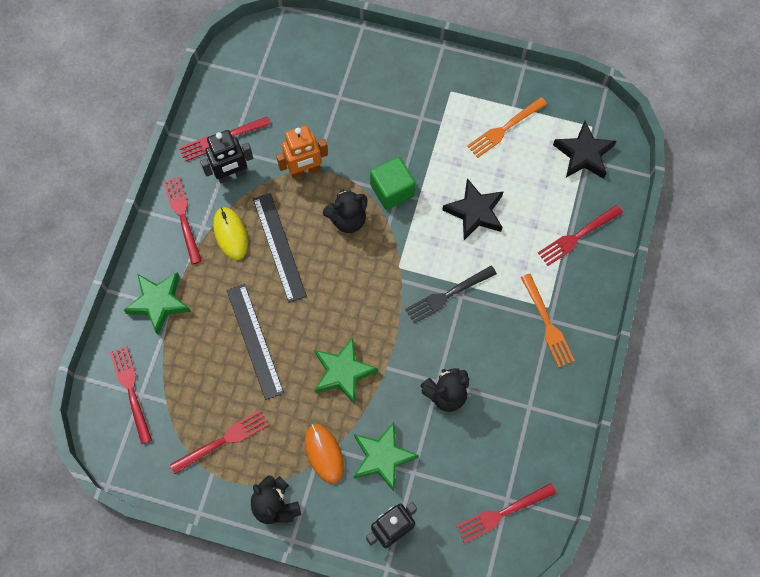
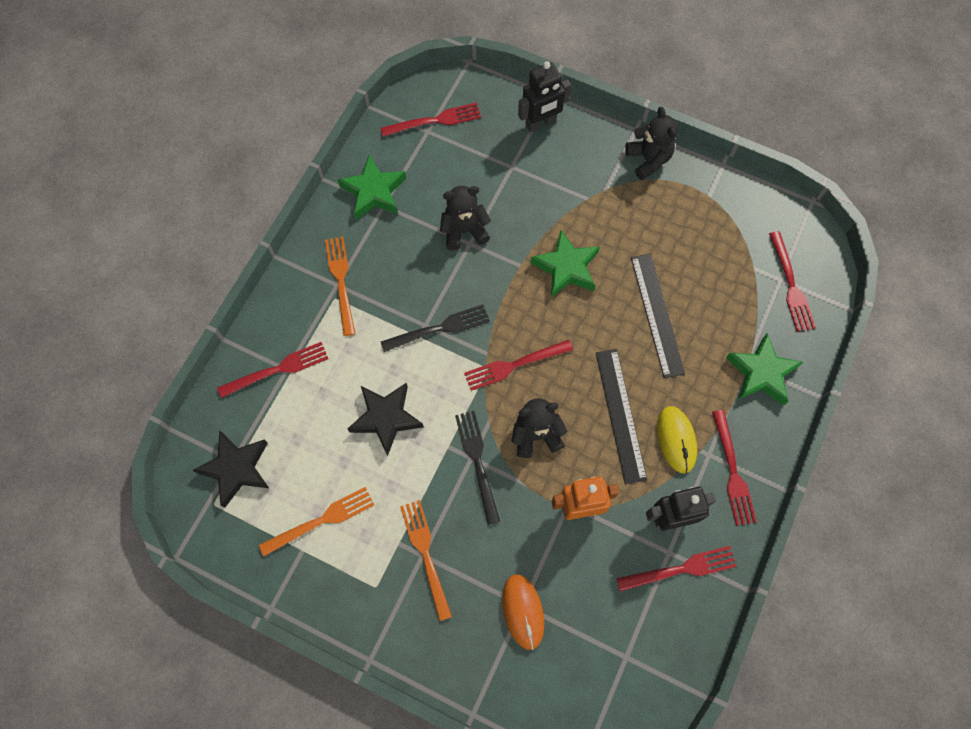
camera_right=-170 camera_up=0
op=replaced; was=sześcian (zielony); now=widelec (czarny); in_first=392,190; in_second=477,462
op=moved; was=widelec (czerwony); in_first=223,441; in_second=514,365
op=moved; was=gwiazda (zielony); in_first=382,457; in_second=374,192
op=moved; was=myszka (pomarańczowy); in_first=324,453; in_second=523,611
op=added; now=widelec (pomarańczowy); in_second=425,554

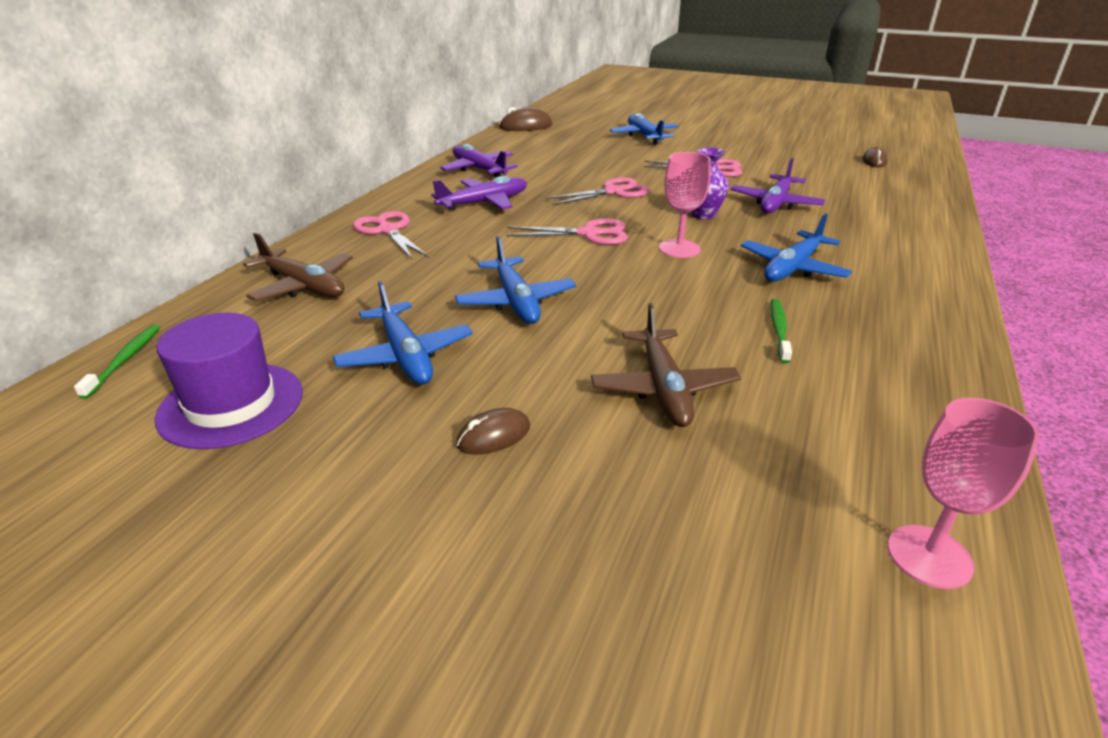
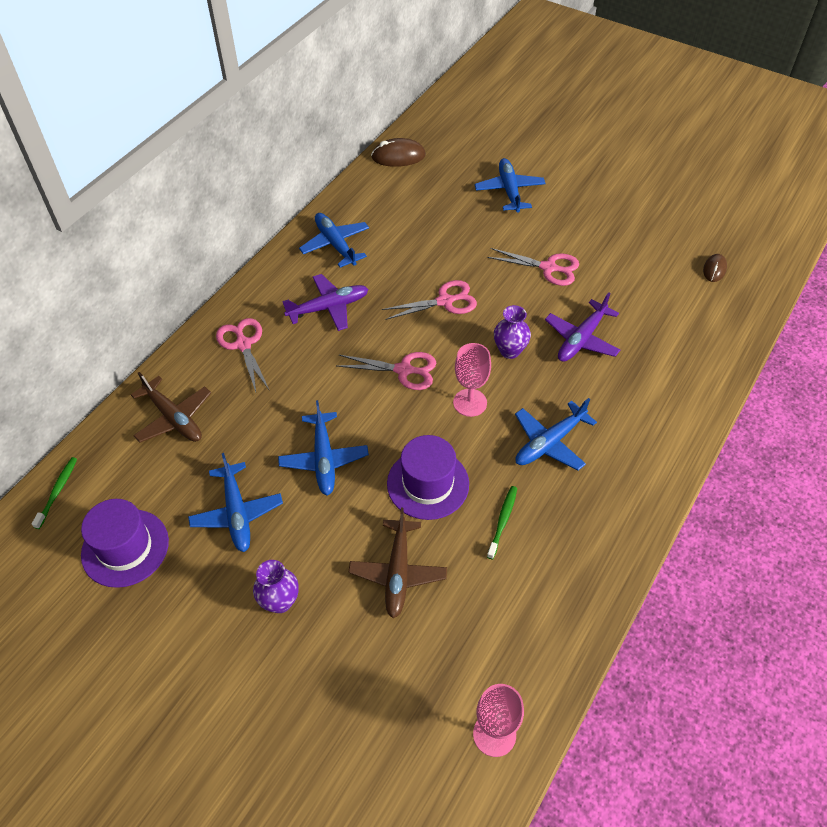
camera_right=10 camera_up=20
op=recoloured; was=samolot (fioletowy); now=samolot (niebieski); in_first=479,169; in_second=335,245
op=replaced; was=myszka (brązowy); now=wazon (fioletowy); in_first=494,436; in_second=280,601
op=added; now=kapelusz (fioletowy); in_second=428,484

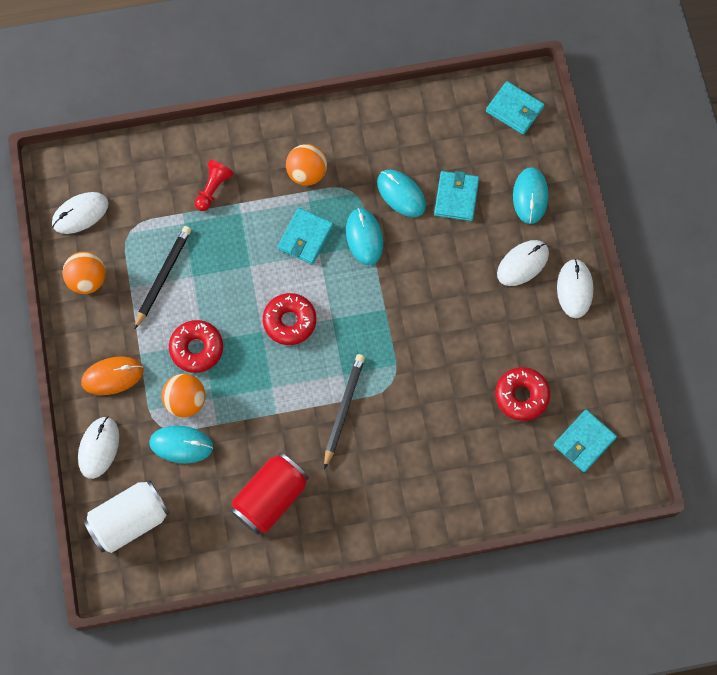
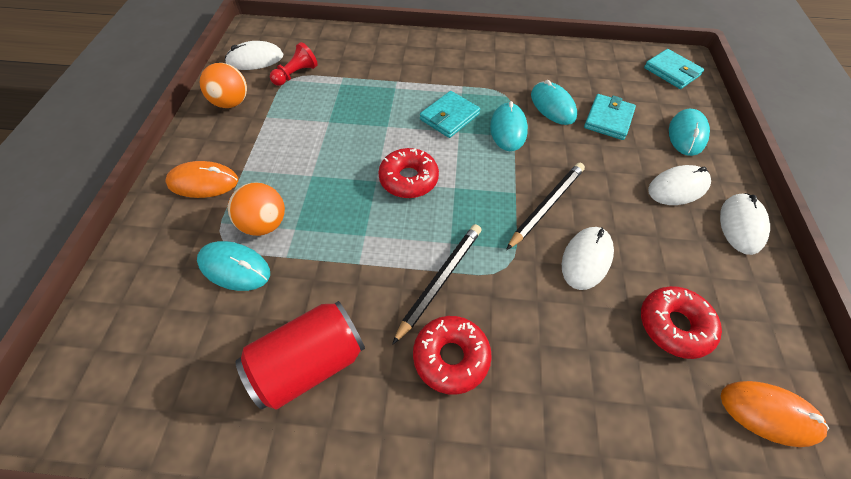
camera_right=15 camera_up=-15
op=removed; was=piłka (pomarańczowy); in_first=307,173
op=moved; was=pionek (czerwony); in_first=213,189; in_second=296,74
op=moved; was=ołówek (czarny); in_first=163,276; in_second=546,205
op=moved; was=donut (czerwony); in_first=197,348; in_second=451,357
op=replaced; was=portfel (turkusowy); now=myszka (pomarańczowy); in_first=584,441; in_second=769,413
op=moved; was=myszka (biały); in_first=99,448; in_second=586,259
op=removed; was=puszka (biały); in_first=130,520

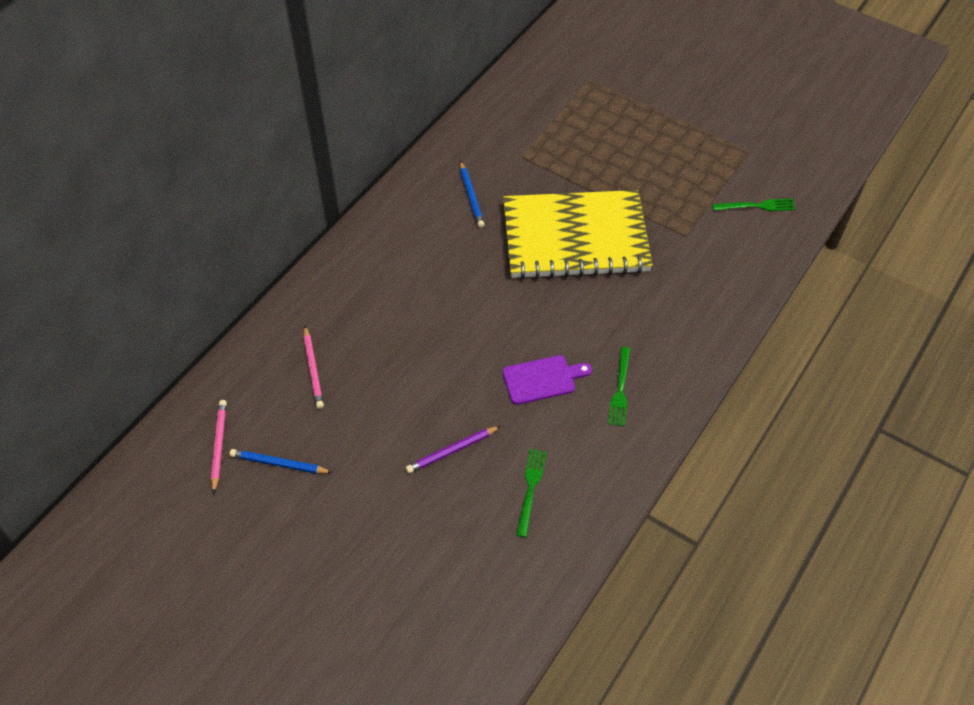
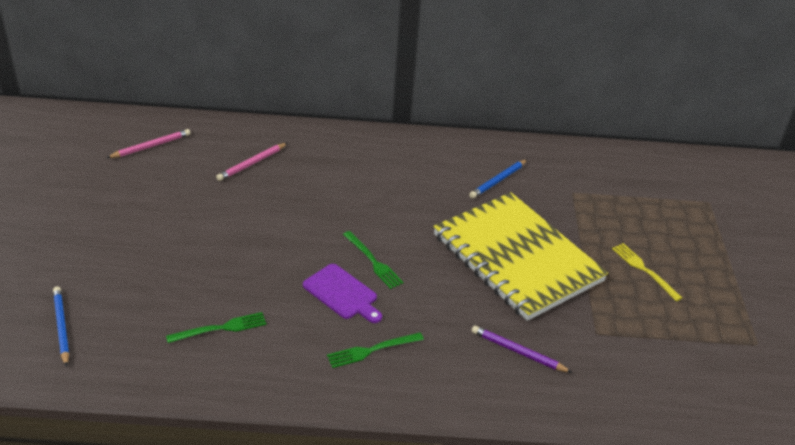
camera_right=55 camera_up=-15
op=moved; was=widelec (zielony); in_first=757,206; in_second=373,262
op=moved; was=ołówek (fioletowy); in_first=452,451; in_second=518,351
op=moved; was=ołówek (niebieski); in_first=279,464; in_second=61,327
op=added; now=widelec (żółty); in_second=644,270

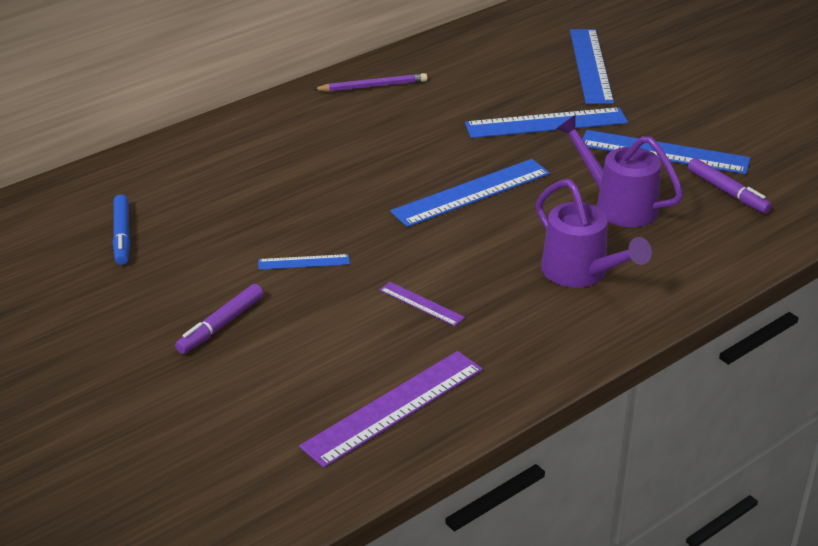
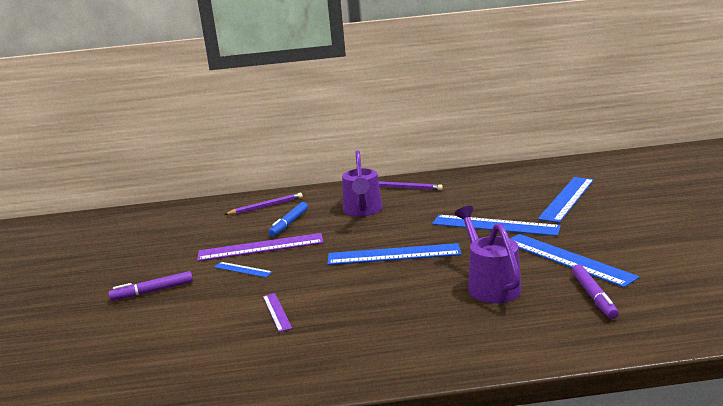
camera_right=35 camera_up=-15
op=moved; was=konewka (fioletowy); in_first=581,273; in_second=363,211
op=moved; was=flamaster (niebieski); in_first=122,236; in_second=289,223
op=moved; was=linijka (fioletowy); in_first=393,407; in_second=261,247
op=added; now=ołówek (fioletowy); in_second=266,206

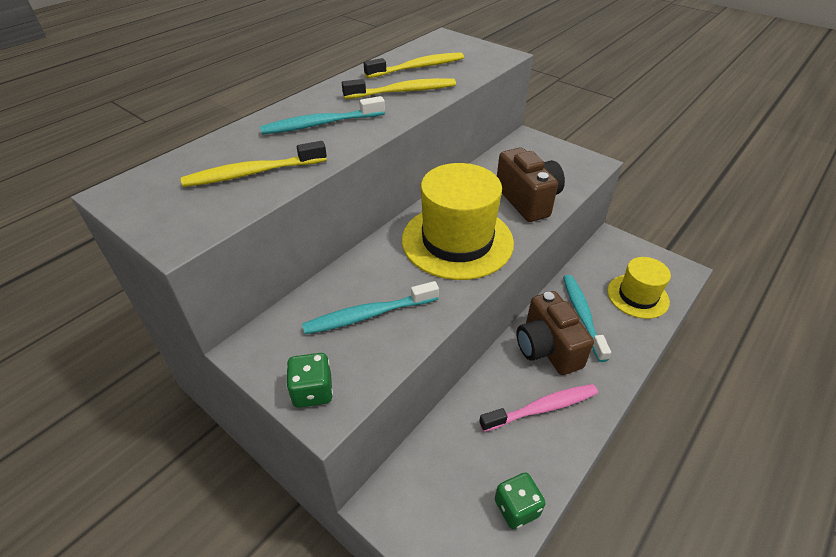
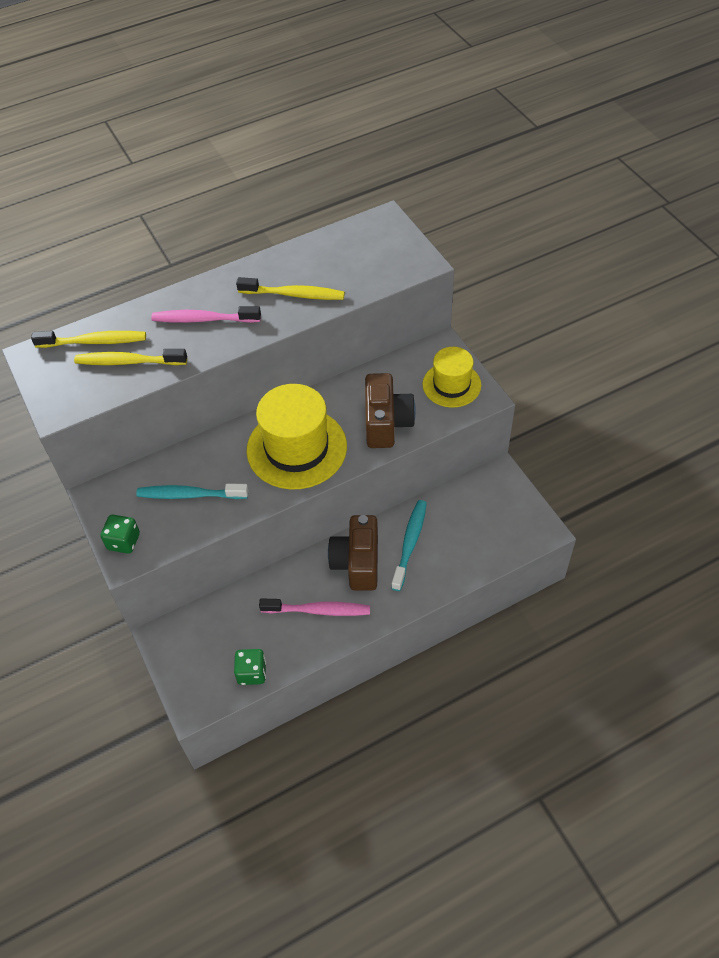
camera_right=25 camera_up=10
op=moved; was=szczoteczka do zębów (żółty); in_first=418,67; in_second=94,342
op=recoloured; was=szczoteczka do zębów (turkusowy); now=szczoteczka do zębów (różowy); in_first=320,124; in_second=203,319
op=moved; was=kapelusz (żółty); in_first=637,296; in_second=451,385

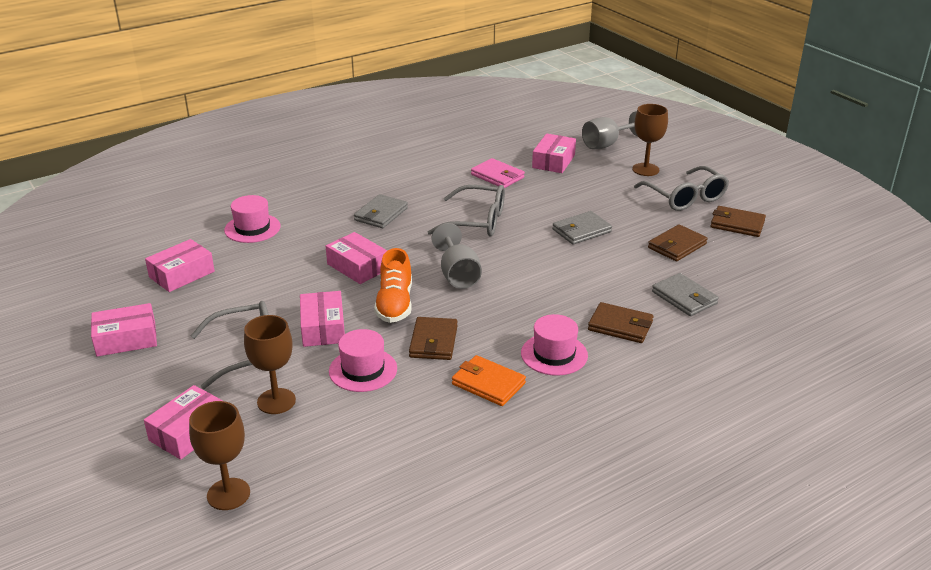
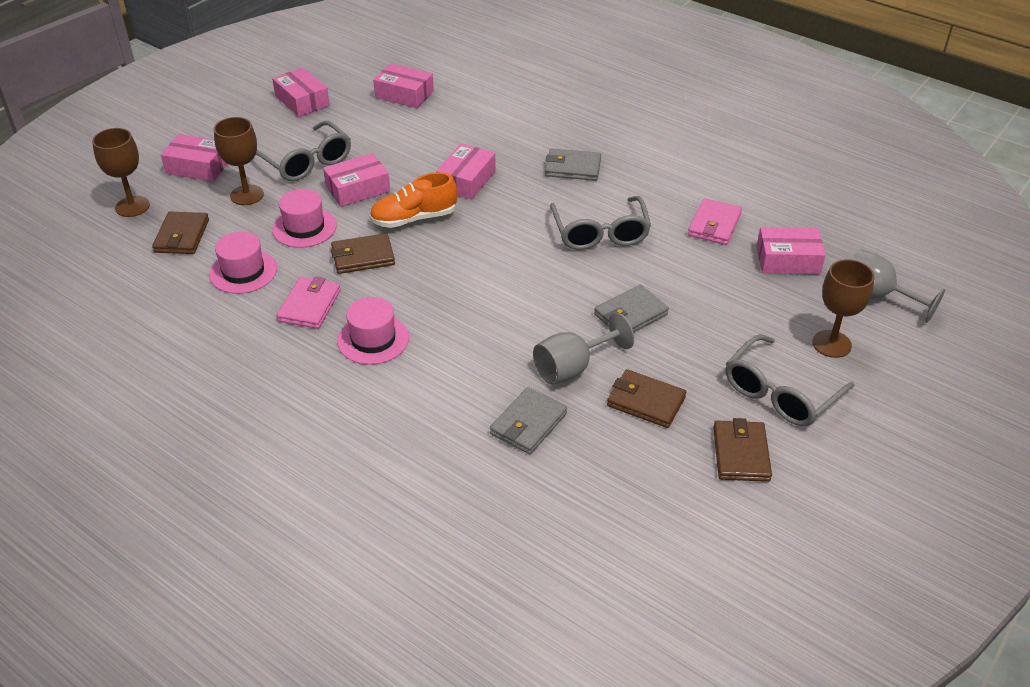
camera_right=70 camera_up=10
op=moved; was=kapelusz (różowy); in_first=252,228; in_second=243,271
op=turned; was=portfel (szary); in_first=581,231; in_second=631,314; clockwise=-75
op=moved; was=kielich (szary); in_first=458,275; in_second=572,368
op=moved; was=portfel (brązowy); in_first=620,326; in_second=182,236
op=recoloured; was=portfel (pomarańczowy); now=portfel (różowy); in_first=488,384; in_second=309,306

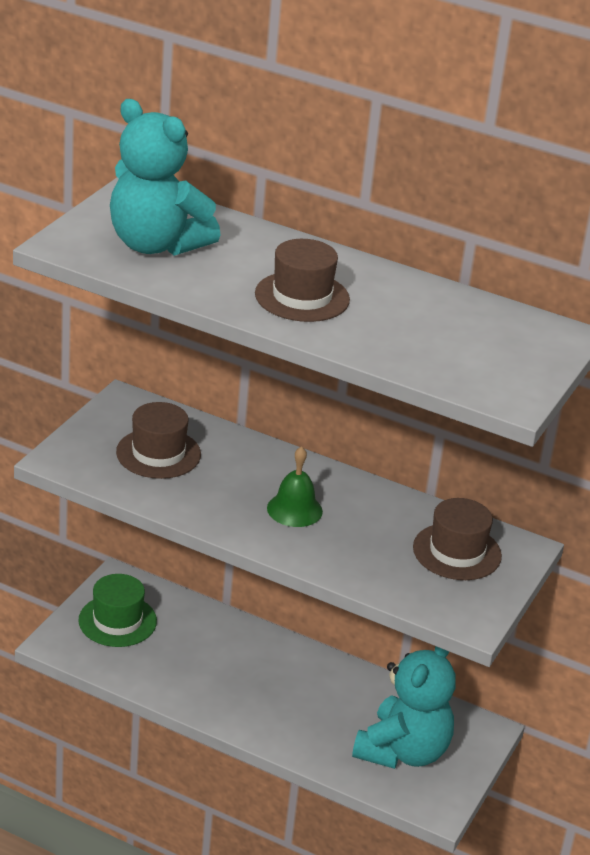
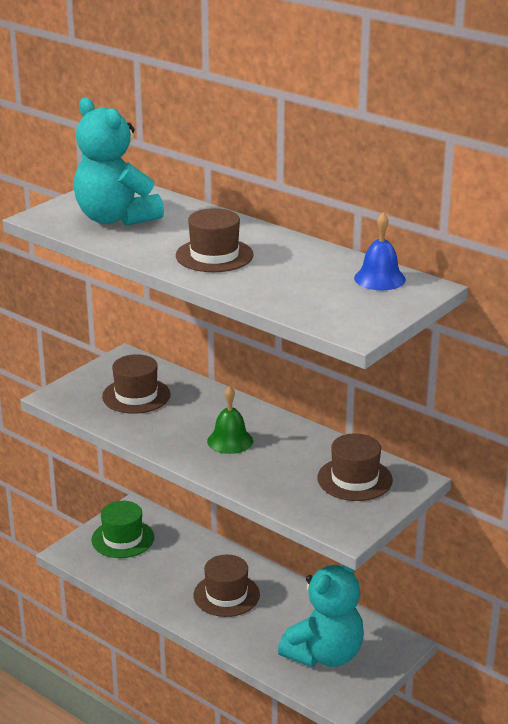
camera_right=15 camera_up=-5
op=added; now=dzwonek (niebieski); in_second=379,278
op=added; now=kapelusz (brązowy); in_second=226,595

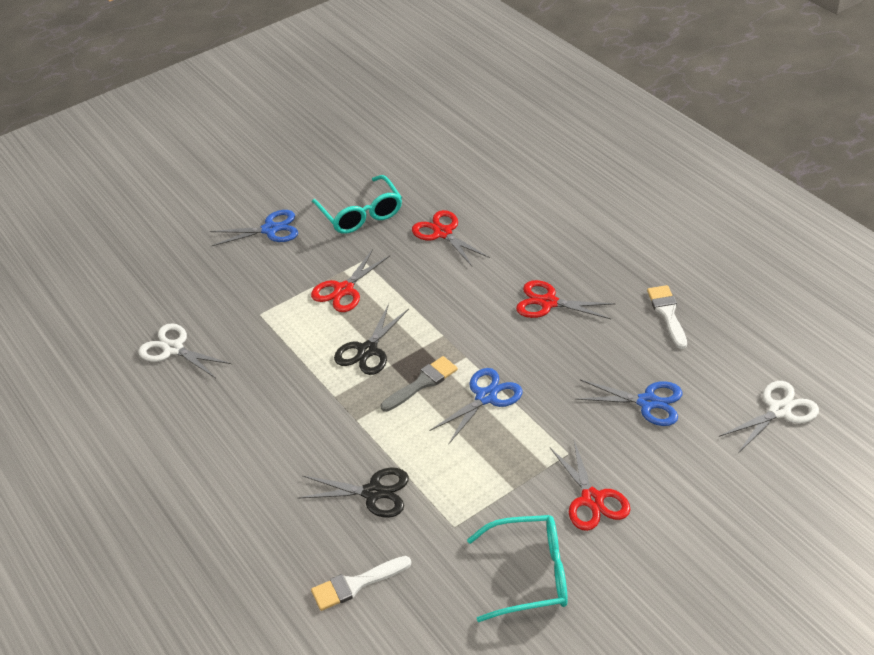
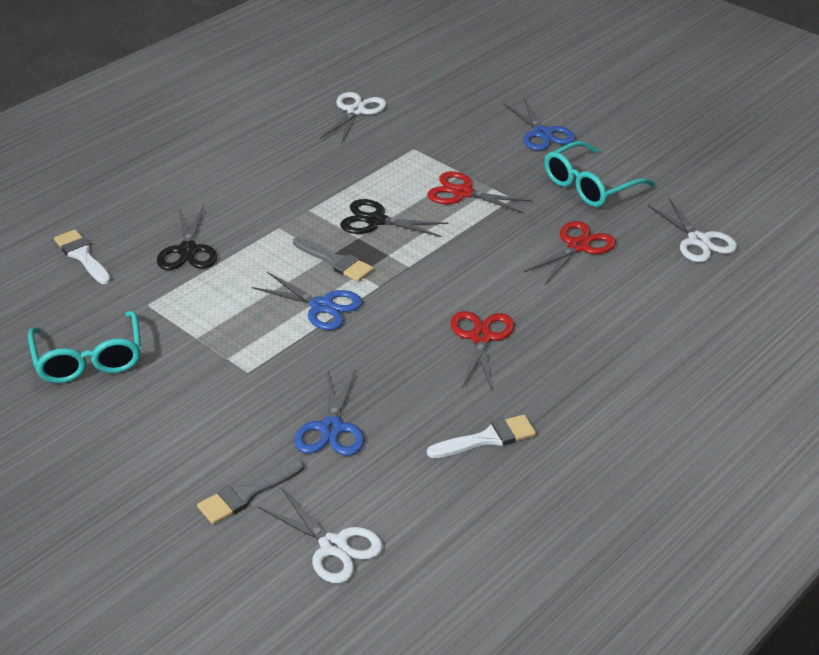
camera_right=75 camera_up=-5
op=removed; was=nożyczki (czerwony); in_first=592,499
op=added; now=nożyczki (biały); in_second=698,240
op=added; now=pędzel (szary); in_second=247,494

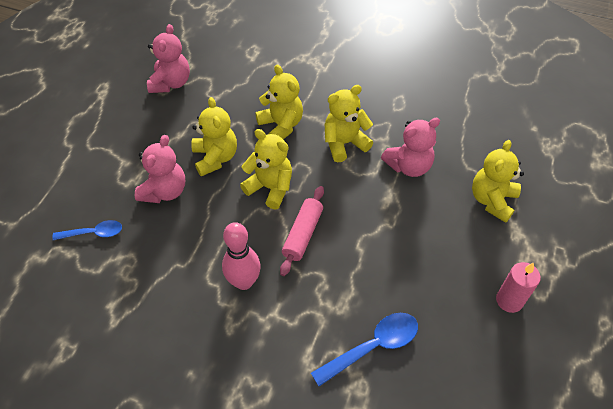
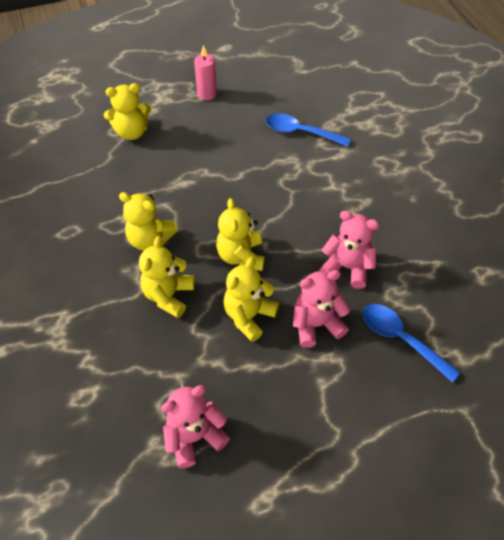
camera_right=-130 camera_up=0
op=moved; was=miś (różowy); in_first=408,166; in_second=347,267
op=removed; was=wałek do ciasta (różowy); in_first=303,234
op=resized; was=łyżka (niebieski); in_first=93,233; in_second=401,339; ratio=1.55
op=removed; was=kręgiel (różowy); in_first=244,282

